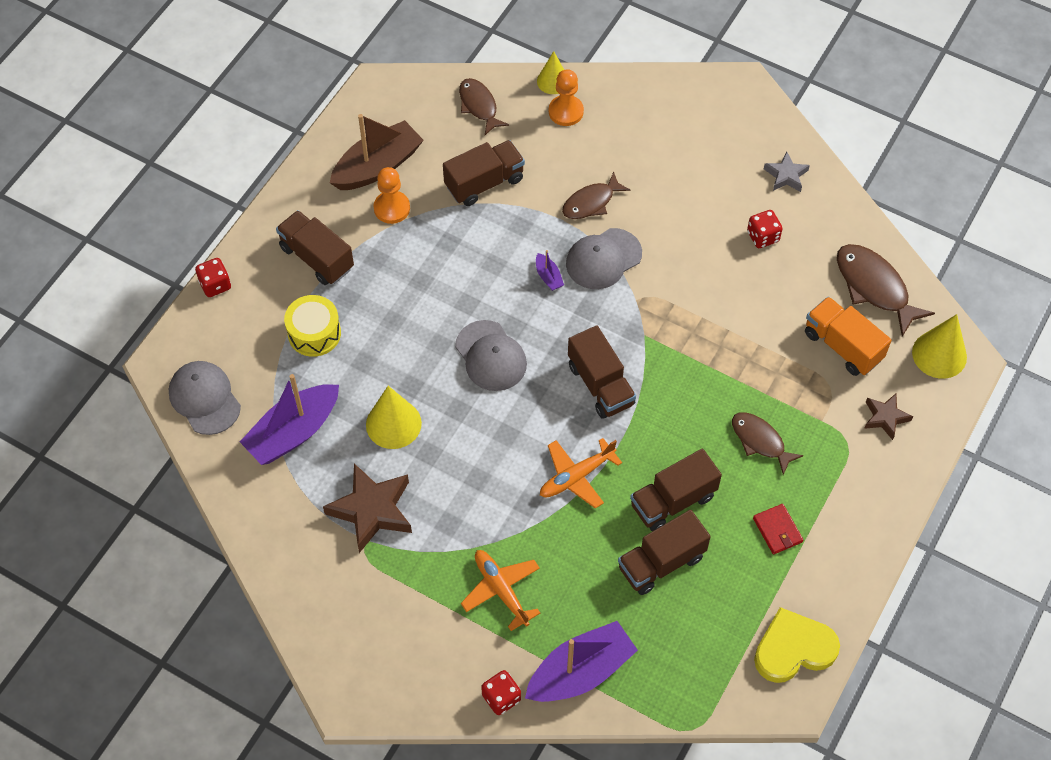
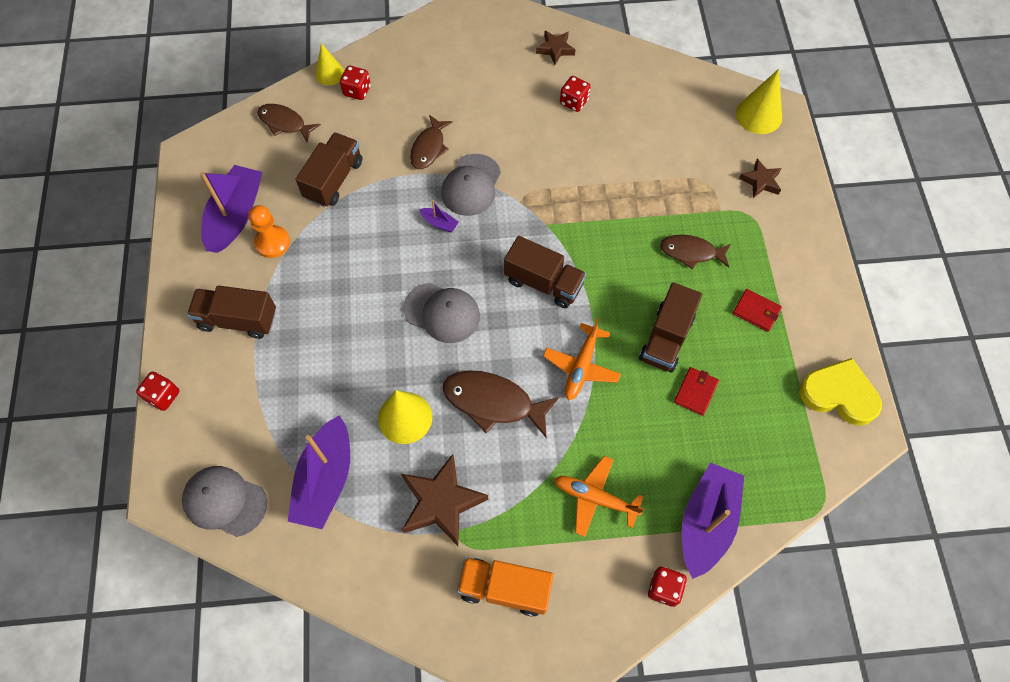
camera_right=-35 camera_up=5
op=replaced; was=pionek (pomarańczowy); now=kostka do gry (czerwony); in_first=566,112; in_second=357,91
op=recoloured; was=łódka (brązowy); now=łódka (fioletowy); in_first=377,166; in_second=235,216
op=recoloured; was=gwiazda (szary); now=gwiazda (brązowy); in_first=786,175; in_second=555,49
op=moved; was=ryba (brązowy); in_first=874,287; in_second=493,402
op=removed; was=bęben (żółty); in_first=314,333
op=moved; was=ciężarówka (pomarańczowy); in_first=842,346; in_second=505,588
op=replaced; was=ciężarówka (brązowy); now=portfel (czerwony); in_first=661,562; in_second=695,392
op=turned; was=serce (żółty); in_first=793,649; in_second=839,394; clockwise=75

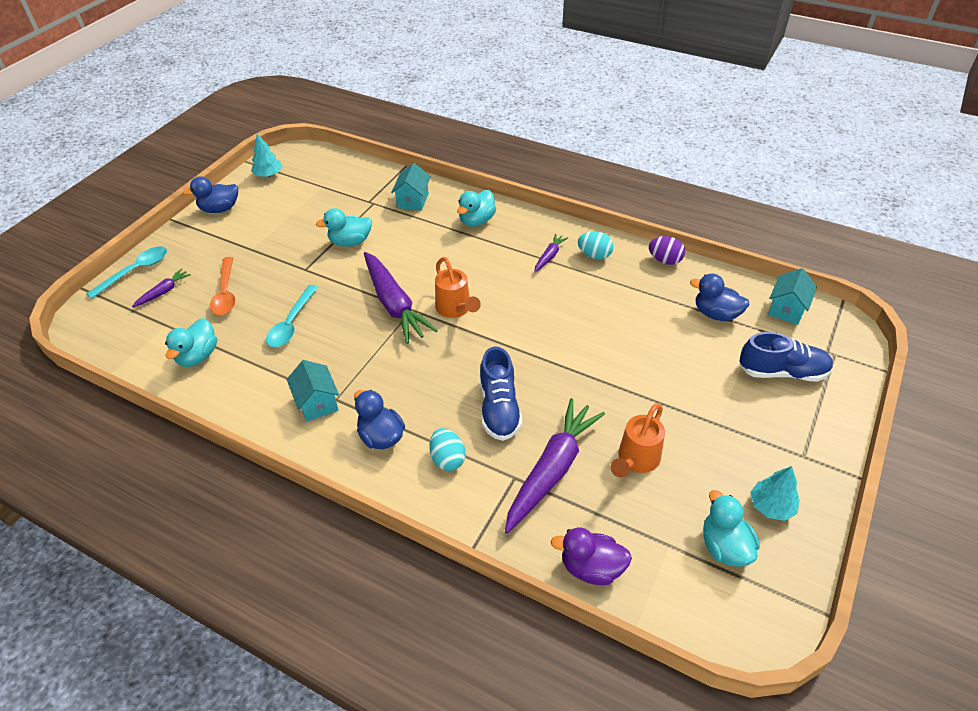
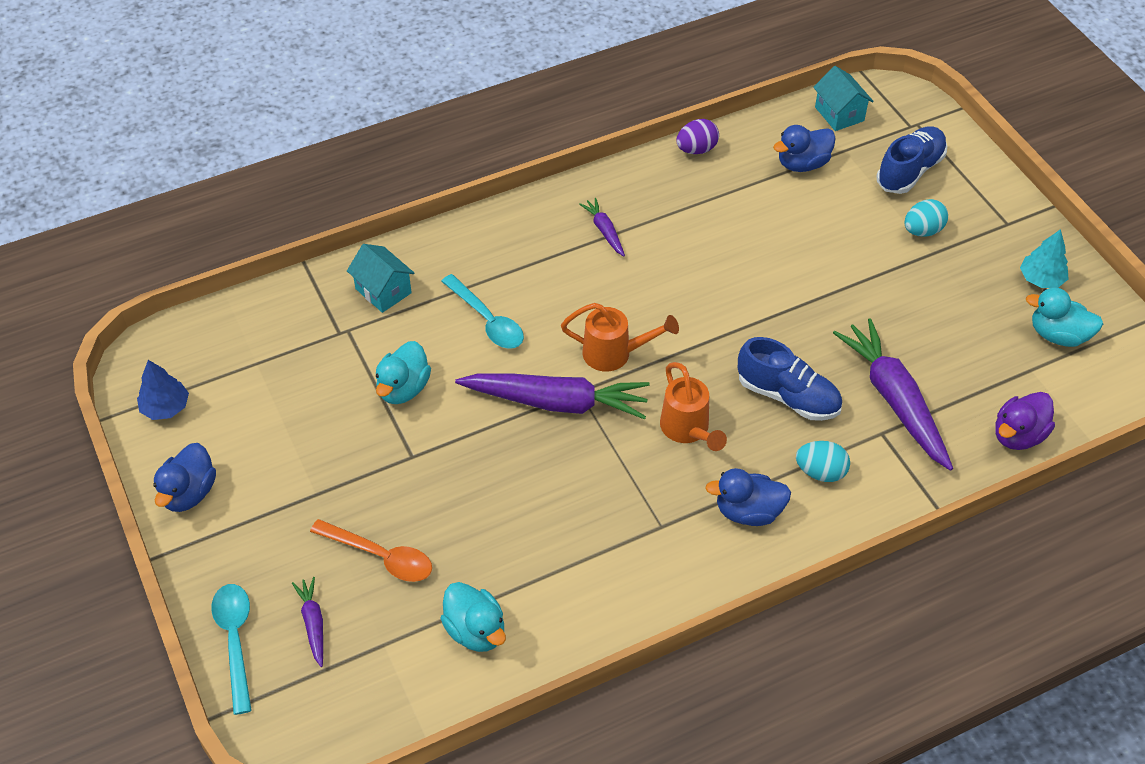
camera_right=-55 camera_up=5
op=recoloured; was=drzewko (turkusowy); now=drzewko (niebieski); in_first=268,175; in_second=166,407
op=removed; was=kaczka (turkusowy); in_first=476,221
op=moved; was=jajko (turkusowy); in_first=594,255; in_second=922,231
op=moved; was=łyżka (turkusowy); in_first=291,323; in_second=487,321
op=removed; was=domek (turkusowy); in_first=317,403
op=moved; was=konewka (pomarańczowy); in_first=636,460; in_second=687,430

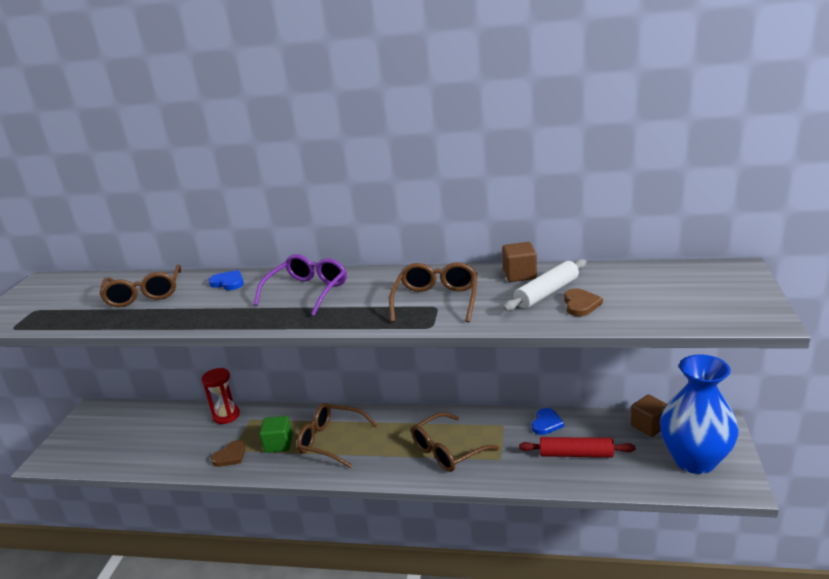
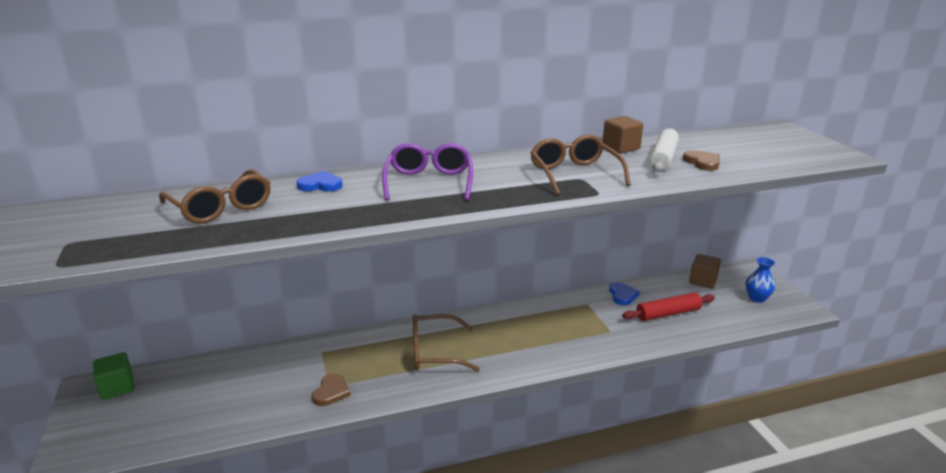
camera_right=-30 camera_up=0
op=resized; was=wazon (niebieski); in_first=694,460; in_second=757,298; ratio=0.44
op=removed; was=klepsydra (czerwony); in_first=226,416
op=removed; was=okulary (brązowy); in_first=447,451
op=moved; was=sześcian (zielony); in_first=278,444; in_second=117,387

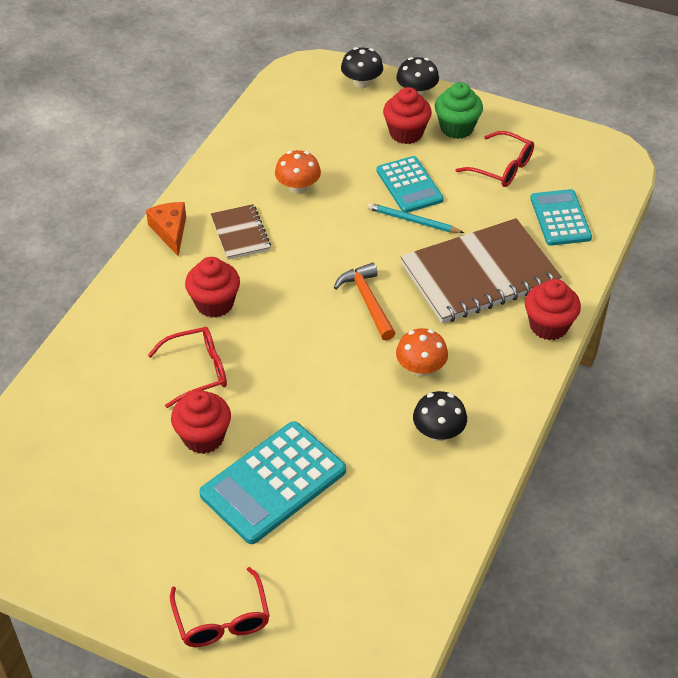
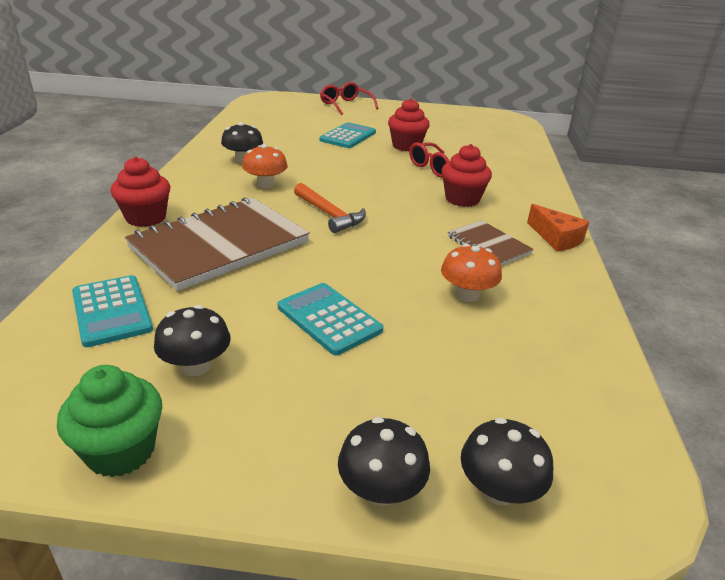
camera_right=160 camera_up=-15
op=moved; was=muffinka (zielony); in_first=456,128; in_second=121,451
op=removed; was=muffinka (czerwony); in_first=406,133
op=replaced; was=okulary (czerwony); now=grzyb (czarny); in_first=501,167; in_second=196,366
op=removed; was=ołówek (turkusowy); in_first=413,221
op=resized; was=kalkulator (turkusowy); in_first=273,482; in_second=348,136; ratio=0.66

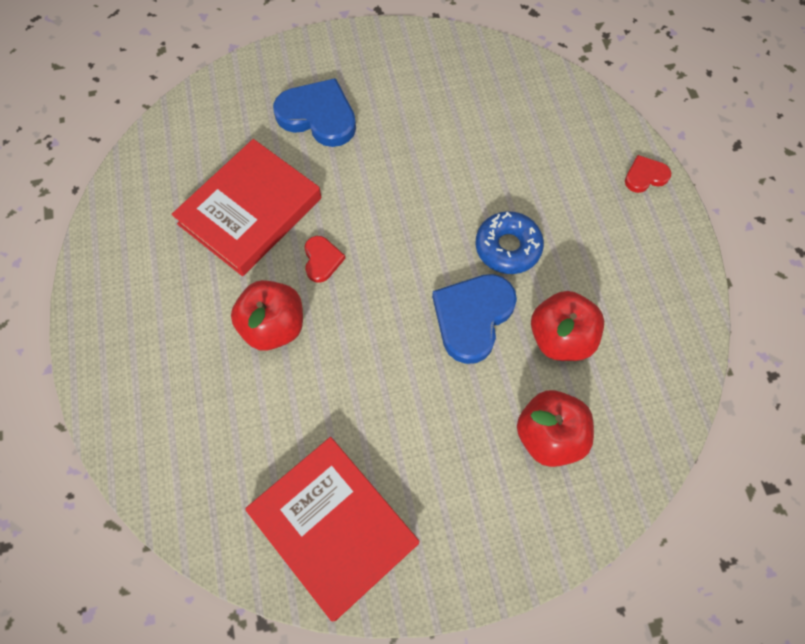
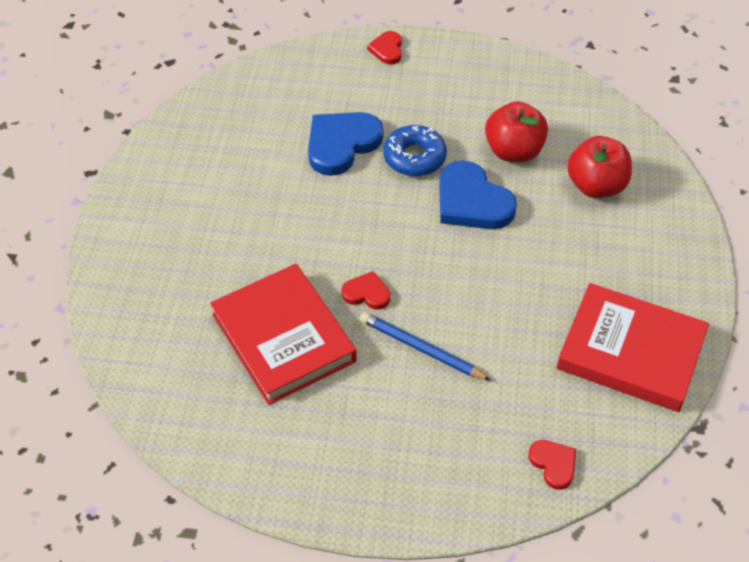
camera_right=-70 camera_up=-15
op=moved; was=serce (niebieski); in_first=318,116; in_second=341,144
op=replaced; was=jabłko (czerwony); now=ołówek (niebieski); in_first=273,326; in_second=421,349
op=turned; was=książka (czerwony); in_first=333,527; in_second=630,352; clockwise=45
op=added; now=serce (czerwony); in_second=553,464

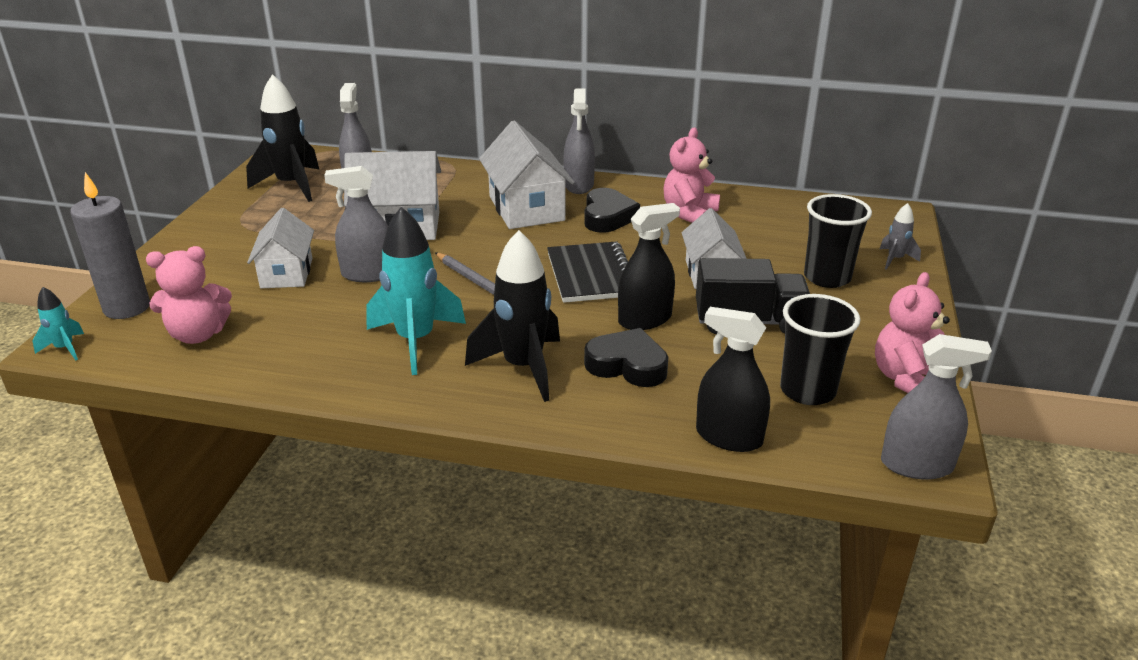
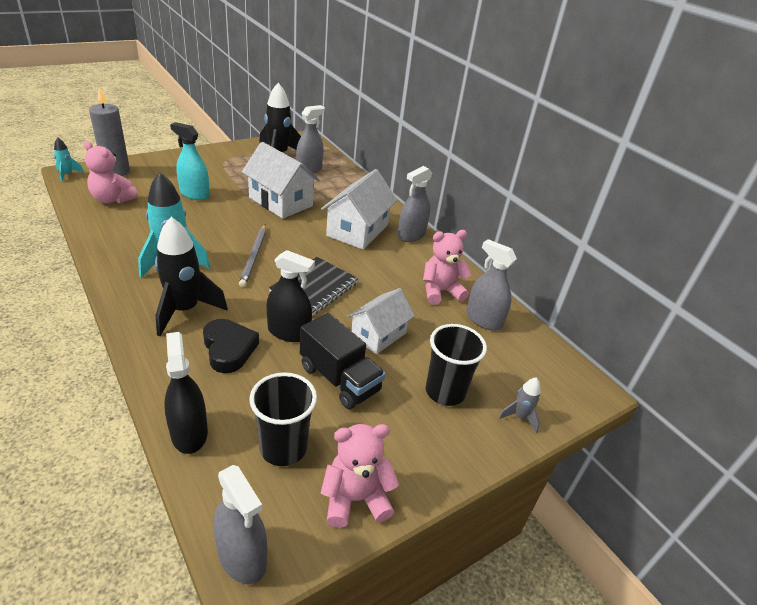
camera_right=40 camera_up=5
op=moved; was=spryskiwacz (szary); in_first=368,274; in_second=483,320
op=removed; was=serce (czarny); in_first=607,217
op=replaced; was=domek (biały); now=spryskiwacz (turkusowy); in_first=287,273; in_second=194,194

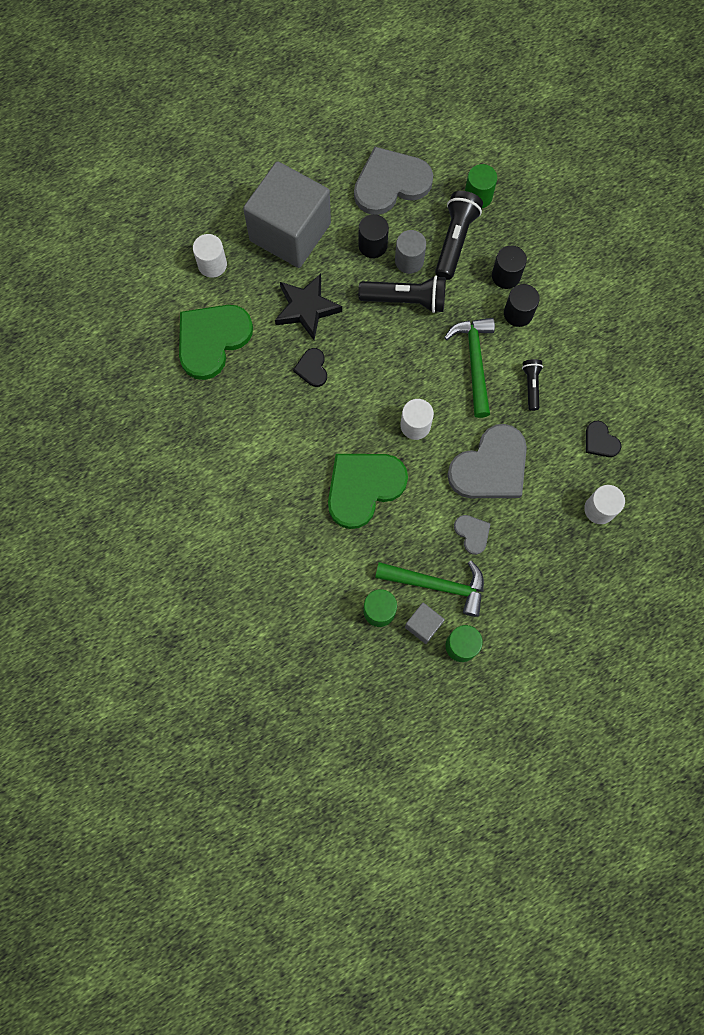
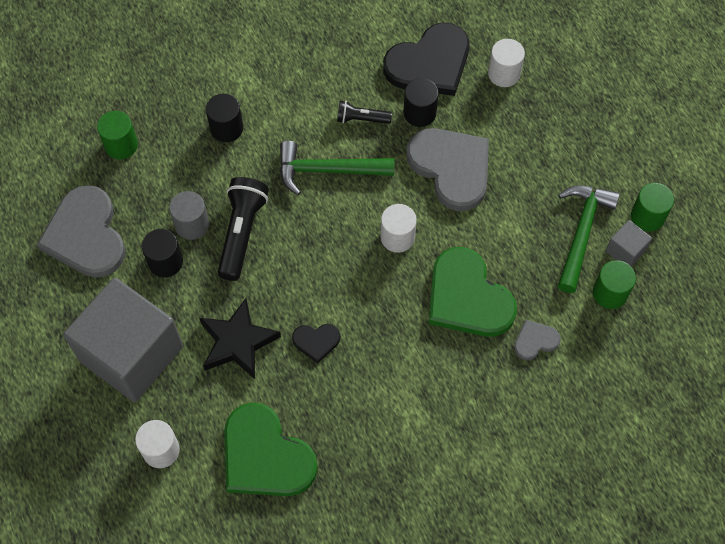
camera_right=-85 camera_up=-10
op=removed; was=latarka (czarny); in_first=455,241
op=moved; was=walec (czarny); in_first=518,313; in_second=419,113
op=resized; was=serce (czarny); in_first=600,441; in_second=429,63; ratio=2.15
op=moved; was=serce (szary); in_first=472,533; in_second=535,341

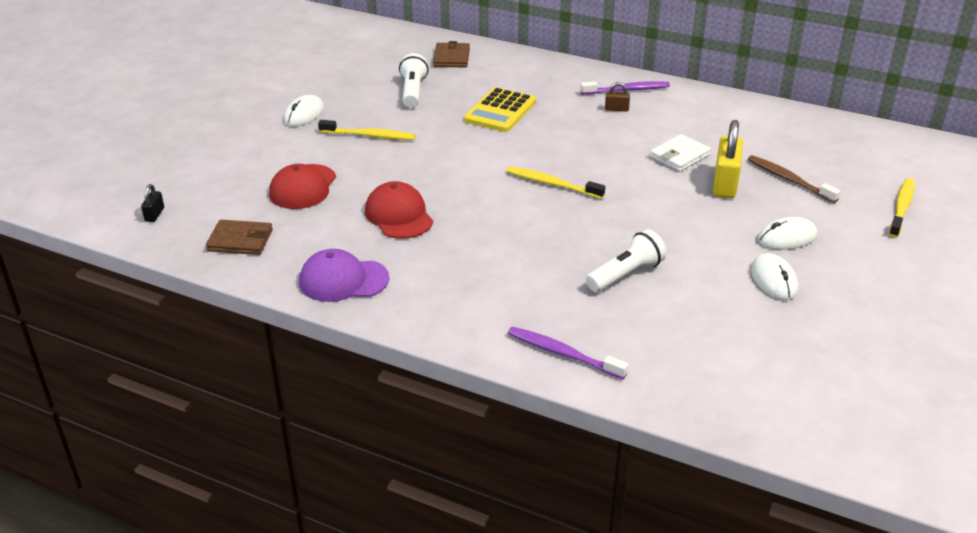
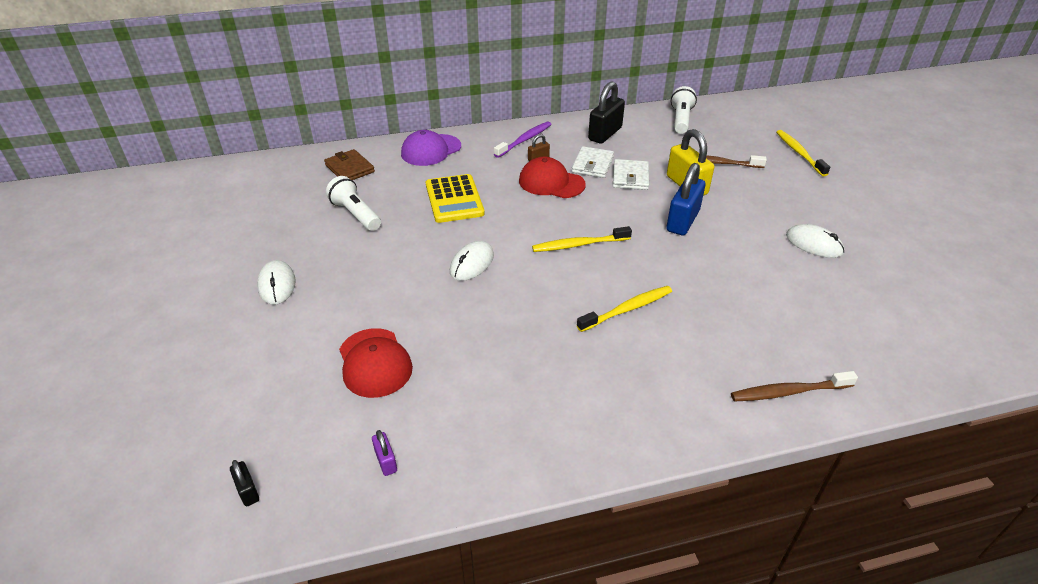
camera_right=-40 camera_up=5
op=moved; was=szczoteczka do zębów (żółty); in_first=369,136; in_second=627,309
op=moved; was=czapka (czerwony); in_first=399,215; in_second=551,183
op=moved; was=myszka (biały); in_first=787,237; in_second=472,263
op=replaced; was=portfel (brązowy); now=kłódka (fioletowy); in_first=240,240; in_second=386,461
op=moved; was=latarka (biały); in_first=626,274; in_second=681,120
op=moved; was=czapka (fioletowy); in_first=343,280; in_second=431,150
op=recoloured; was=szczoteczka do zębów (fioletowy); now=szczoteczka do zębów (brązowy); in_first=563,354; in_second=788,392
op=added; now=kłódka (czarny); in_second=605,134
op=added; now=portfel (biały); in_second=592,165
op=added; now=kłódka (niebieski); in_second=683,221

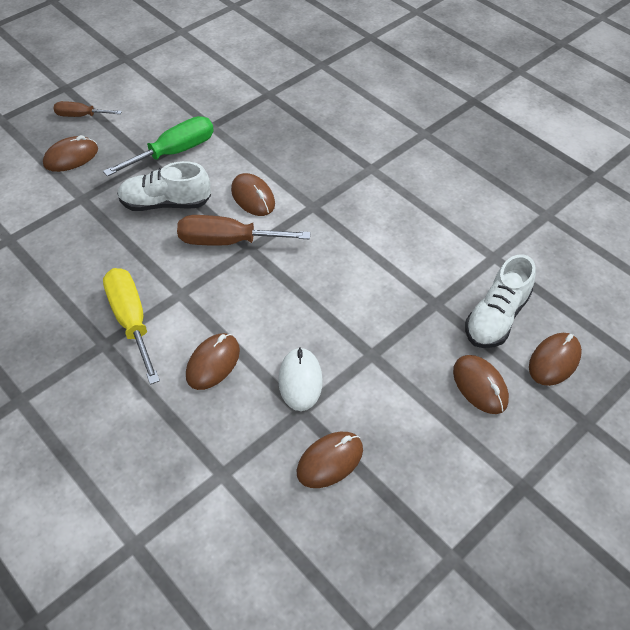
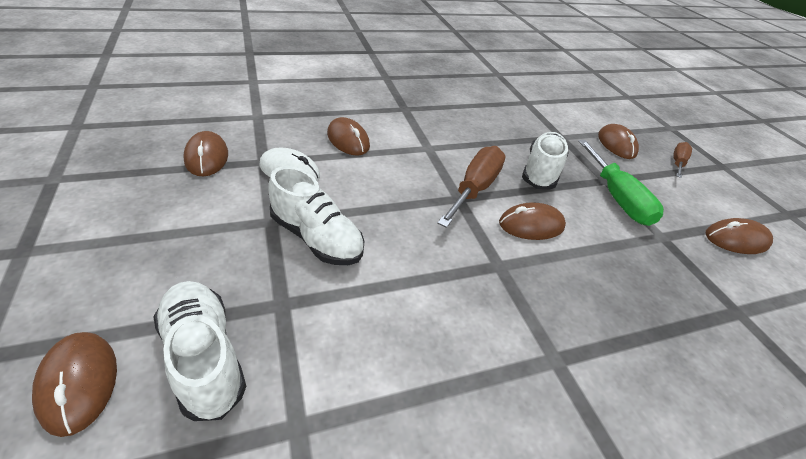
camera_right=110 camera_up=-10
op=removed; was=śrubokręt (żółty); in_first=131,320
op=moved; was=myszka (brązowy); in_first=480,386; in_second=736,240
op=added; now=but (biały); in_second=316,238

